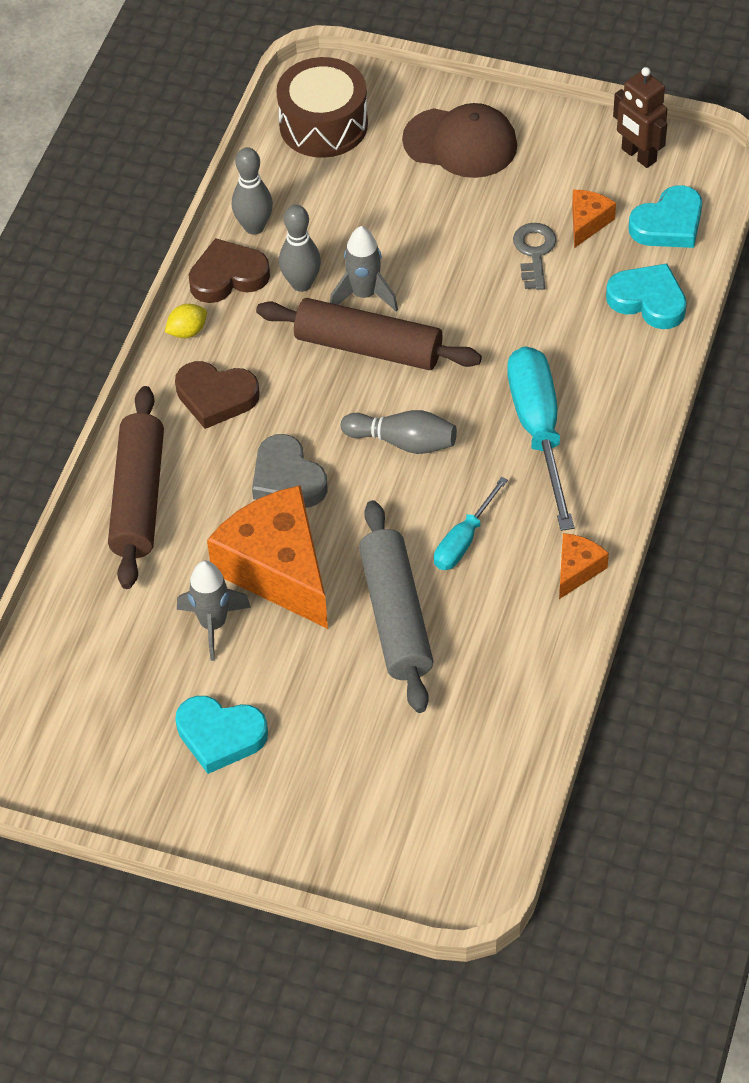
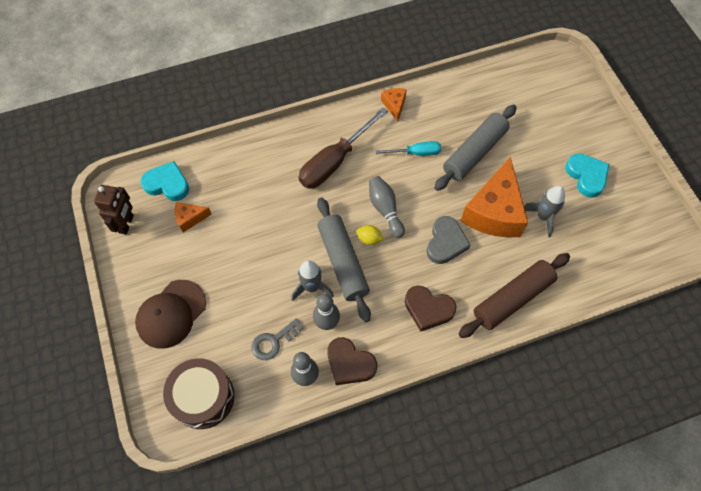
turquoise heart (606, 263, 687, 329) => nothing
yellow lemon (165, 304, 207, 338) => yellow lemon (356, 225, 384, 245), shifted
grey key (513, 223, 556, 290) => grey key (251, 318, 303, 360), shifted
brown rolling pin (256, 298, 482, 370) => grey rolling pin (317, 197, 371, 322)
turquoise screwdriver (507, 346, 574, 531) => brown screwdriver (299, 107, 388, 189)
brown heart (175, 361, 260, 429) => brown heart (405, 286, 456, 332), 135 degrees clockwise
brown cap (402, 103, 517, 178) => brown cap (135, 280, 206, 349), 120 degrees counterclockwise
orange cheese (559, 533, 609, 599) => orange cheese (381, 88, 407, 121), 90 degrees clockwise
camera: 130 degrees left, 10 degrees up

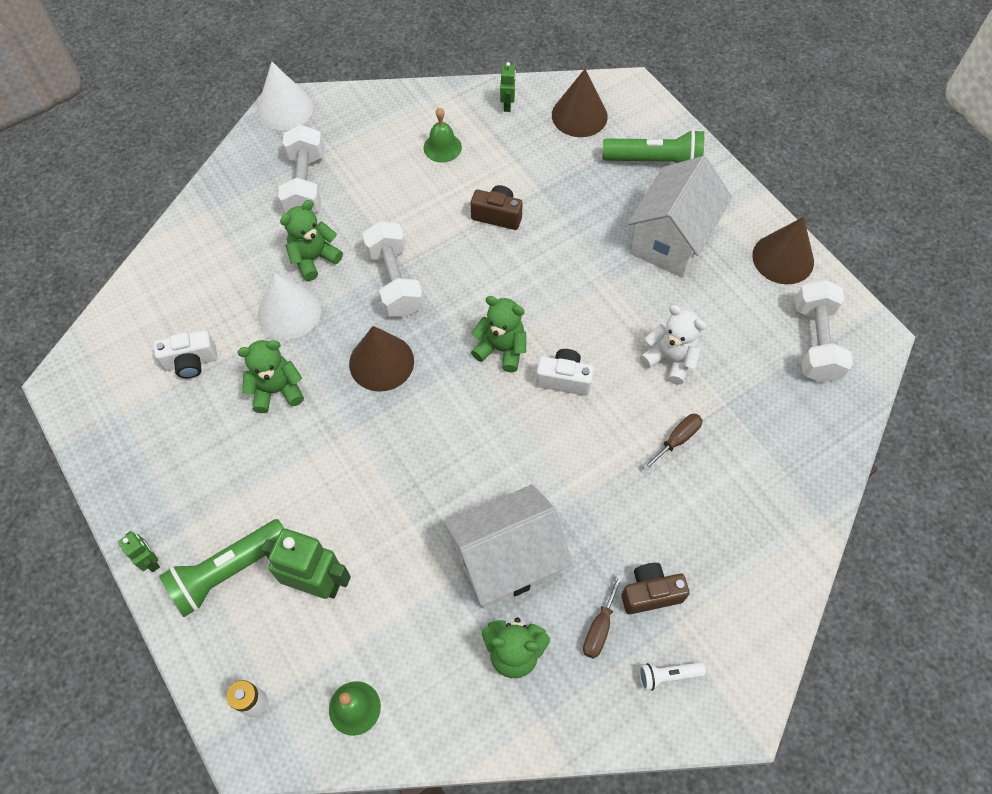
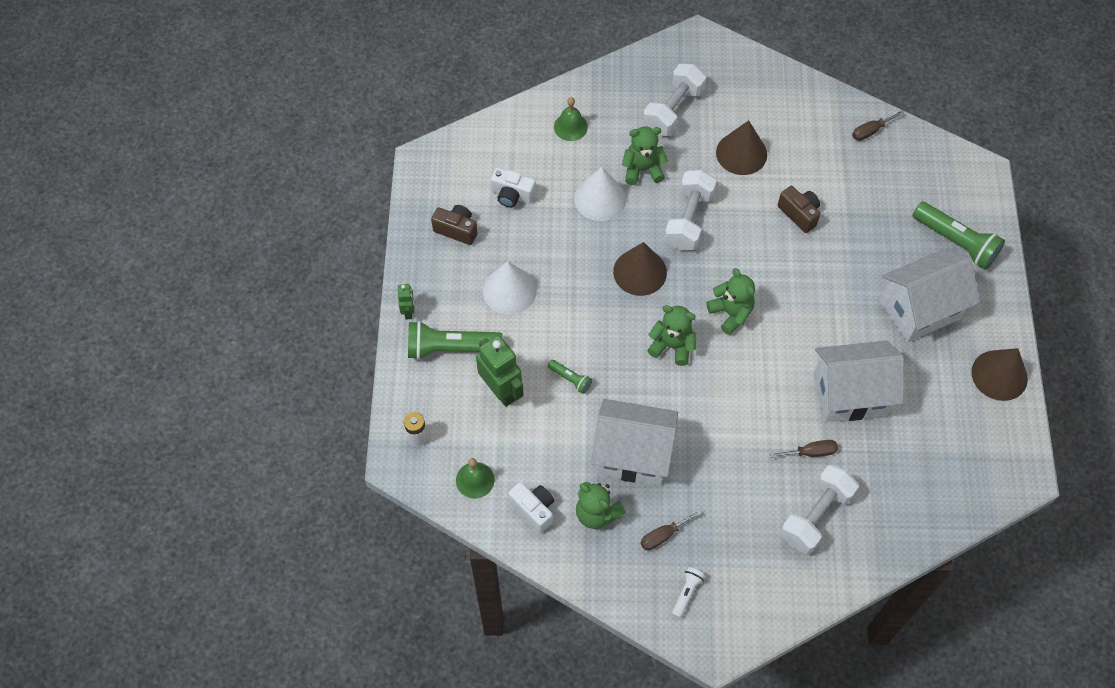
nothing => green flashlight (548, 360, 592, 394)
green teddy bear (237, 340, 304, 413) => green teddy bear (647, 305, 696, 366), shifted
white cone (257, 62, 313, 130) => white cone (483, 261, 537, 315), shifted
green bell (424, 108, 462, 163) => green bell (554, 97, 588, 141), shifted
white camera (536, 349, 594, 396) => white camera (508, 482, 554, 533), shifted
brown cone (552, 69, 608, 137) => brown cone (716, 120, 767, 175), shifted
brown camera (621, 563, 690, 614) => brown camera (431, 205, 478, 245), shifted
white dumbbell (795, 279, 853, 383) => white dumbbell (780, 465, 859, 554), shifted
green robot (500, 62, 516, 112) => brown screwdriver (852, 110, 904, 141)
white teddy bear (640, 305, 706, 385) => white house (813, 341, 904, 422)
white flashlight (639, 662, 706, 691) => white flashlight (672, 567, 705, 618), 90 degrees clockwise
camera: 35 degrees right, 0 degrees up

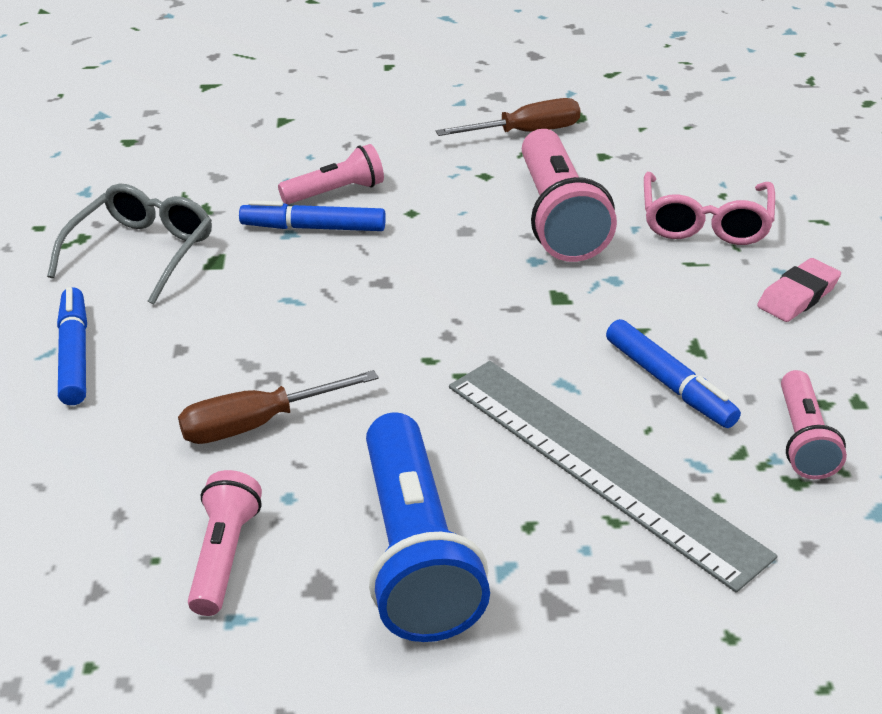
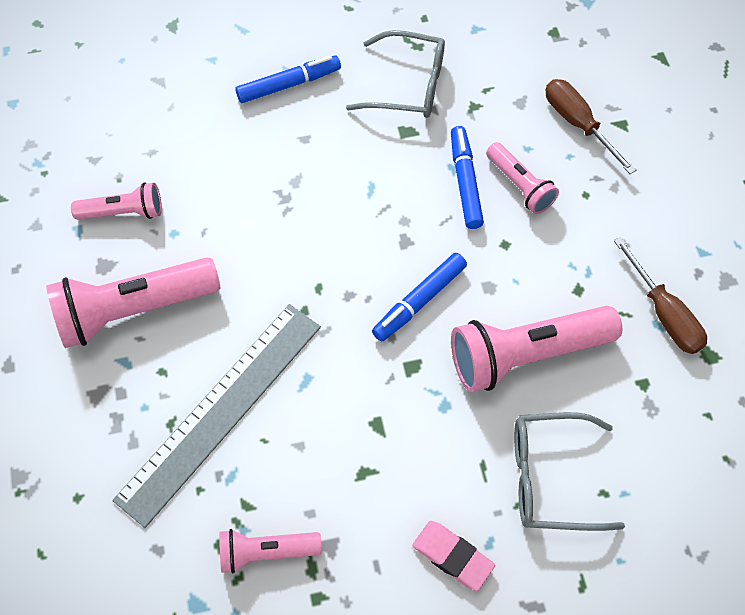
brown screwdriver (178, 370, 379, 444) => brown screwdriver (546, 79, 636, 174), shifted
blue marker (606, 319, 741, 428) => blue marker (372, 253, 467, 341), shifted
blue flashlight (366, 412, 490, 642) => pink flashlight (46, 257, 220, 348)
pink glasses (644, 172, 775, 245) => grey glasses (514, 412, 625, 531)
camera: 80 degrees right, 25 degrees up

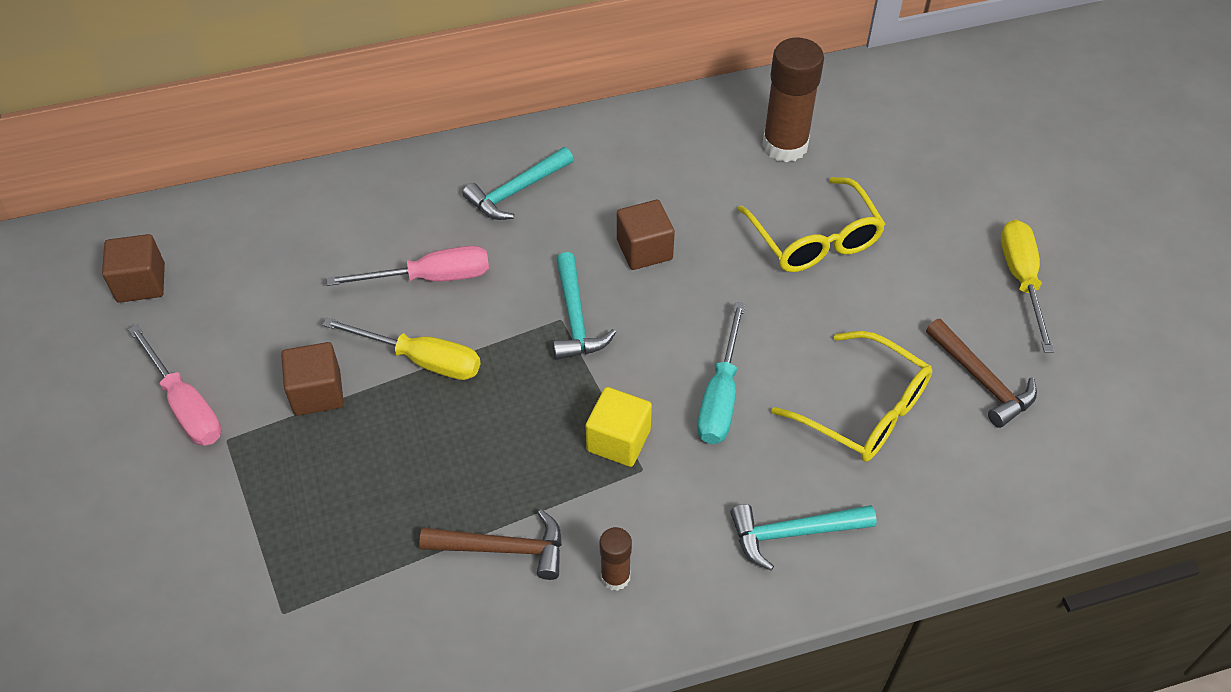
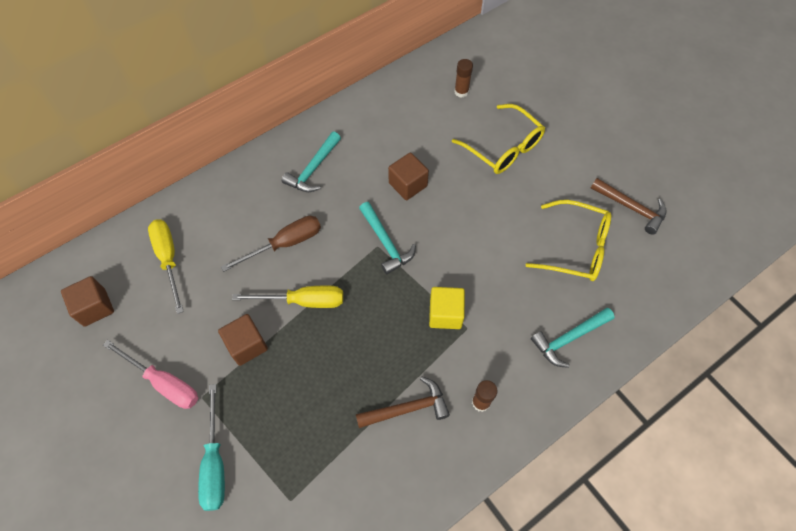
turquoise screwdriver (697, 302, 745, 444) => turquoise screwdriver (198, 384, 225, 511), shifted
yellow screwdriver (1001, 220, 1055, 353) => yellow screwdriver (148, 219, 184, 314), shifted
pink screwdriver (327, 246, 489, 286) => brown screwdriver (221, 216, 321, 272)
brown glue stick (762, 38, 824, 162) => brown glue stick (454, 59, 473, 98), x0.51
camera: 20 degrees left, 10 degrees up

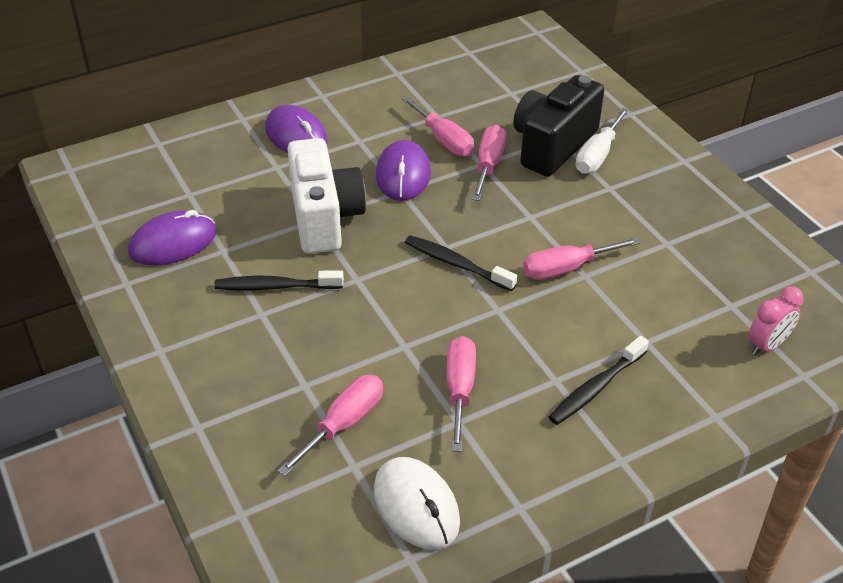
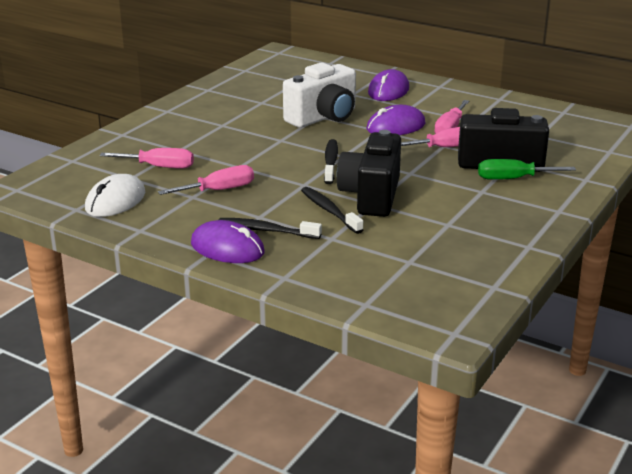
pink clock (748, 286, 804, 355) => nothing
purple mouse (128, 210, 217, 266) => purple mouse (191, 220, 265, 263), shifted
black toothbrush (214, 270, 344, 290) => black toothbrush (301, 187, 363, 234), shifted
pink screwdriver (523, 237, 641, 280) => black camera (337, 130, 401, 217)
white screwdriver (575, 108, 629, 174) => green screwdriver (478, 159, 576, 180)
camera: 60 degrees right, 15 degrees down

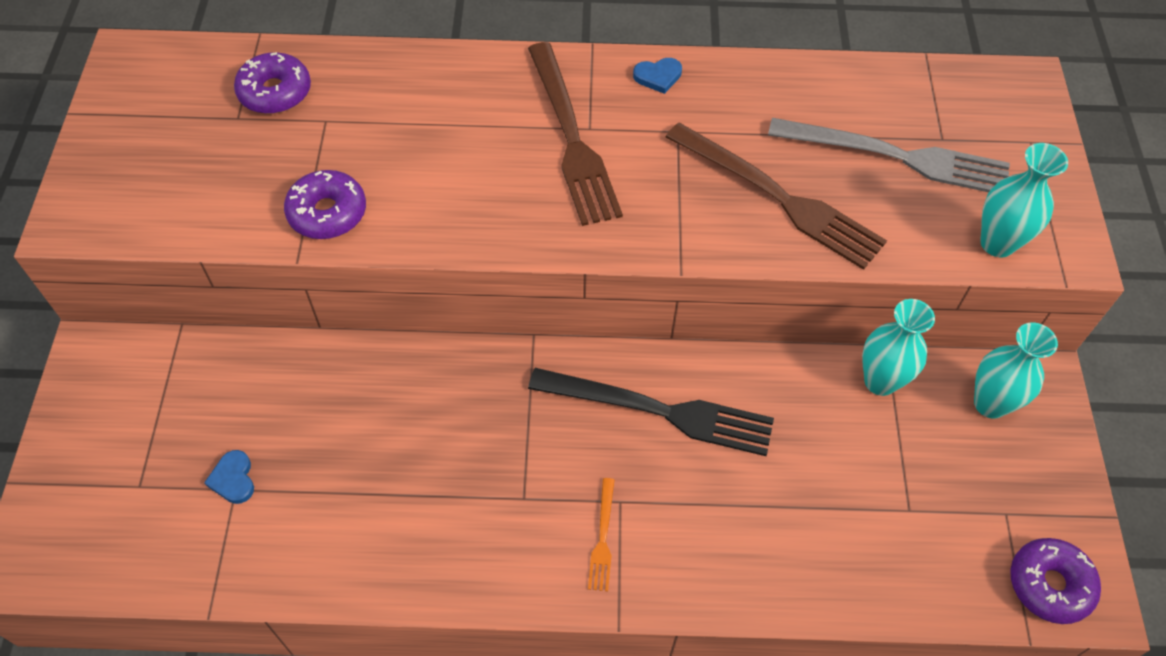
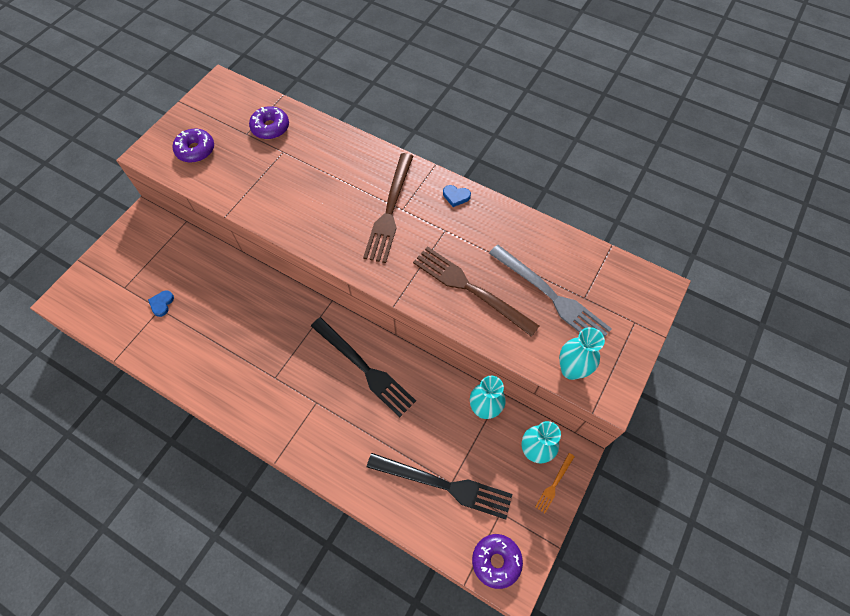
nothing => black fork (367, 453, 512, 520)
purple donut (284, 170, 366, 239) => purple donut (173, 129, 214, 163), shifted
orange fork (588, 478, 615, 591) => orange fork (535, 453, 575, 513), shifted
brown fork (666, 123, 887, 270) => brown fork (413, 246, 539, 337), 150 degrees clockwise
camera: 30 degrees right, 5 degrees up

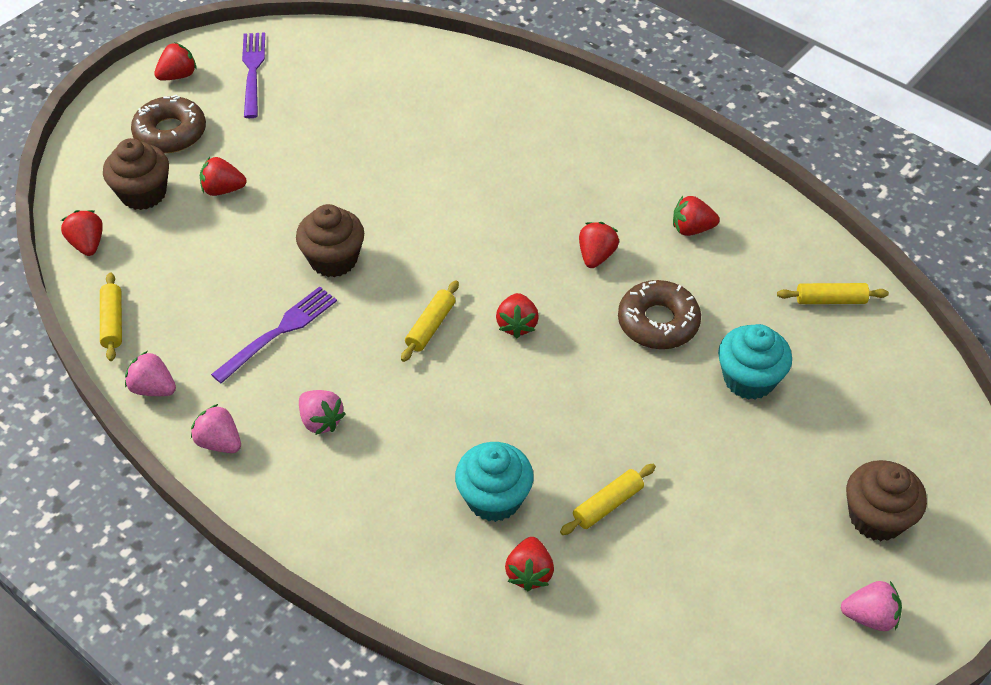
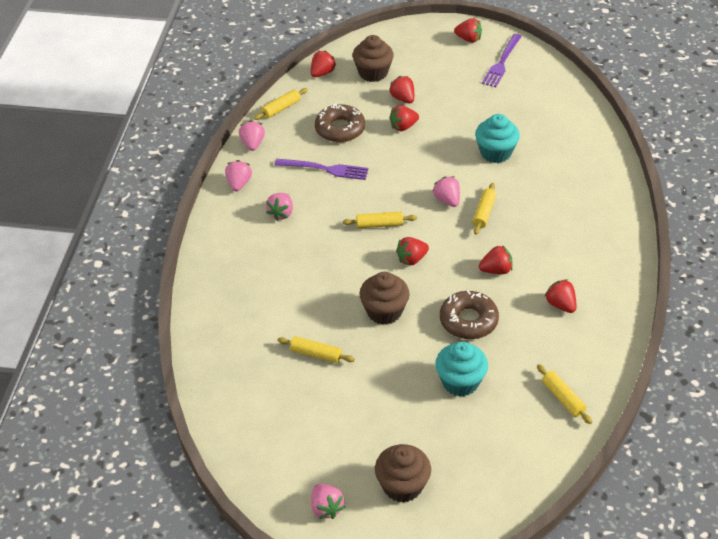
nothing => pink strawberry (433, 176, 460, 207)
nothing => yellow rolling pin (473, 183, 496, 235)
brown donut (131, 94, 206, 153) => brown donut (315, 104, 365, 142), shifted
brown cupcake (296, 204, 364, 277) => brown cupcake (359, 272, 410, 325), shifted
turquoise cupcake (455, 442, 534, 522) => turquoise cupcake (475, 114, 520, 163), shifted
red strawberry (505, 537, 554, 591) => red strawberry (389, 105, 419, 131), shifted
purple fork (242, 32, 265, 118) => purple fork (482, 34, 522, 87), 150 degrees clockwise
camera: 60 degrees right, 5 degrees down

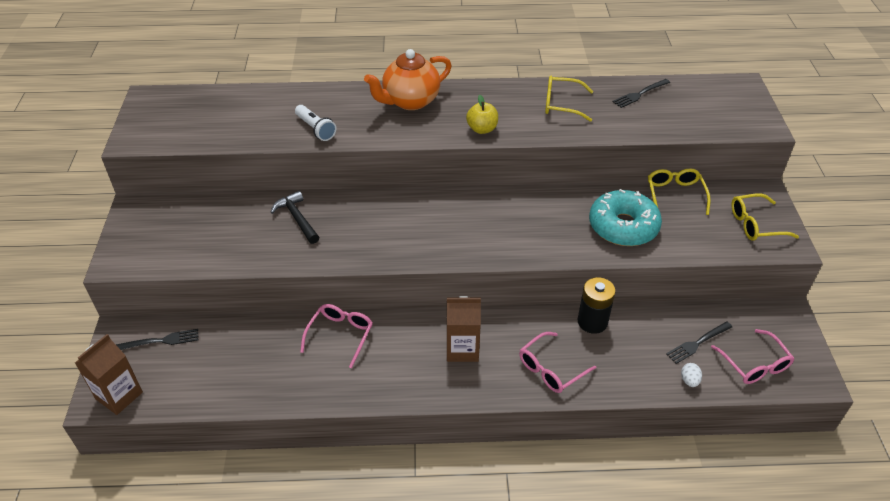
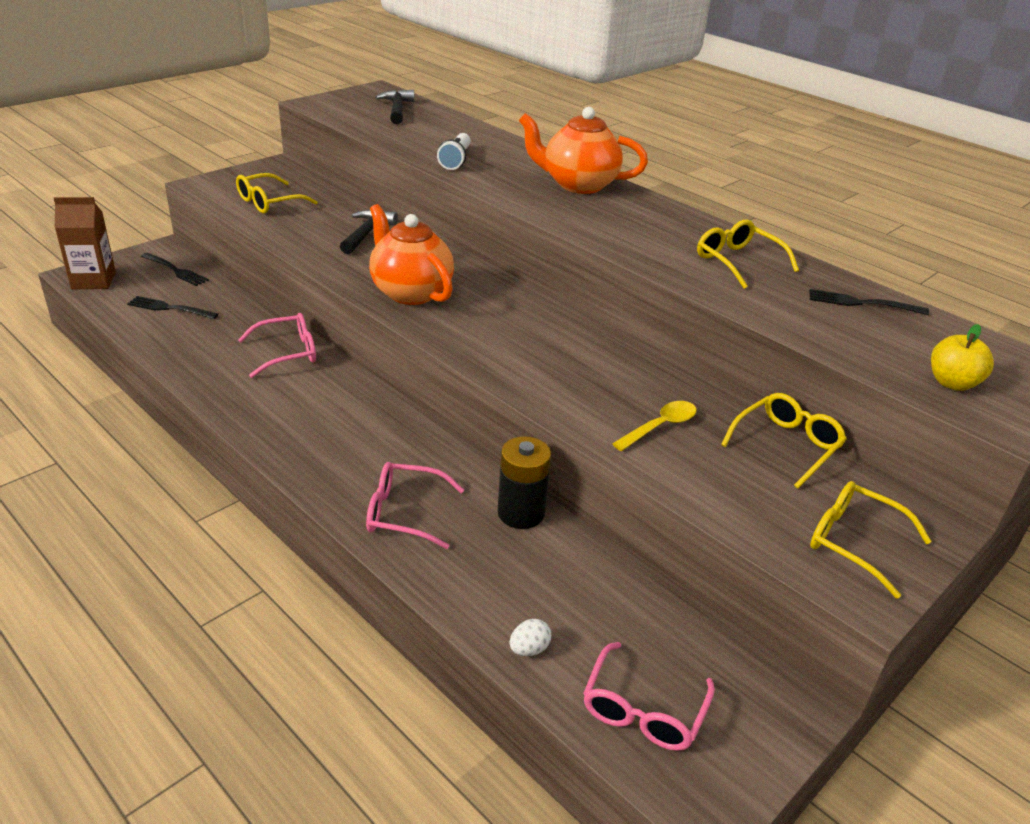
brown carton (447, 296, 481, 362) => nothing
nothing => yellow glasses (236, 173, 318, 213)
nothing => orange teapot (369, 204, 454, 305)
nothing => black hammer (375, 90, 414, 124)
yellow apple (466, 95, 498, 134) => yellow apple (931, 324, 994, 391), shifted
black fork (666, 321, 732, 364) => black fork (127, 296, 218, 319), shifted
turquoise donut (589, 189, 662, 246) => yellow spoon (612, 401, 697, 451)
camera: 45 degrees right, 10 degrees down

